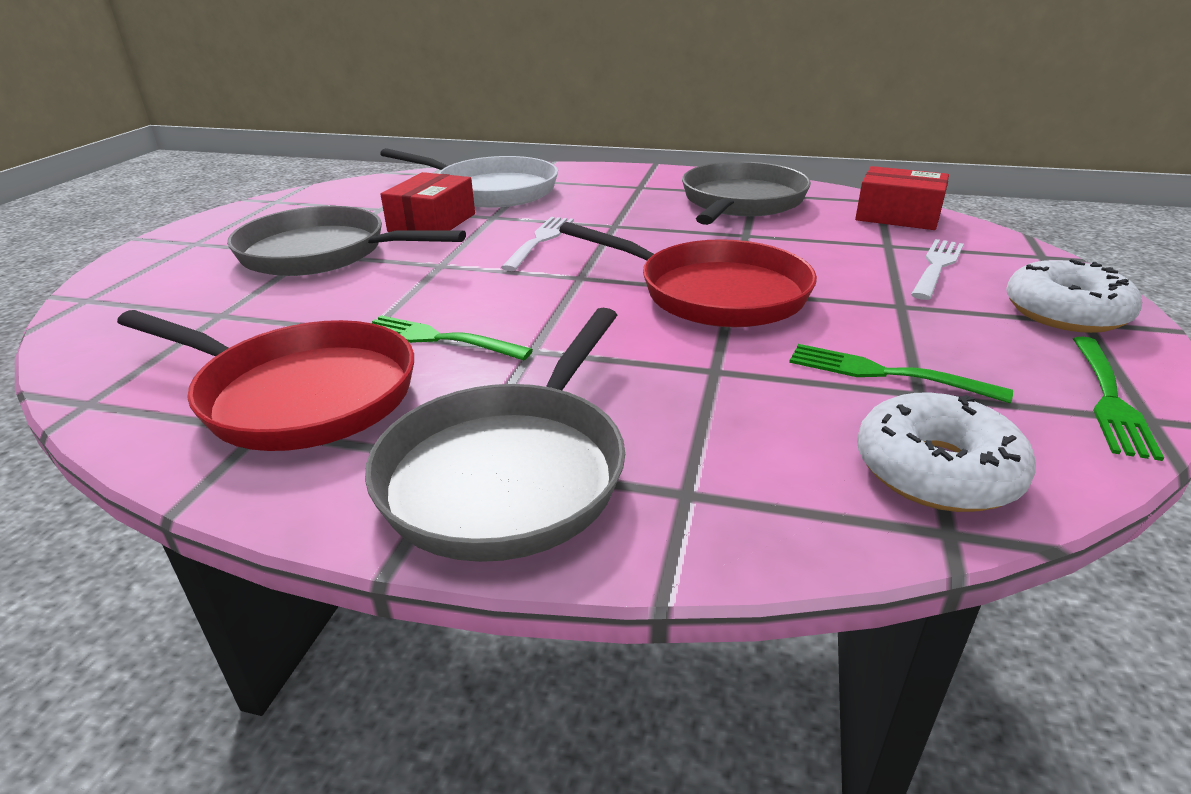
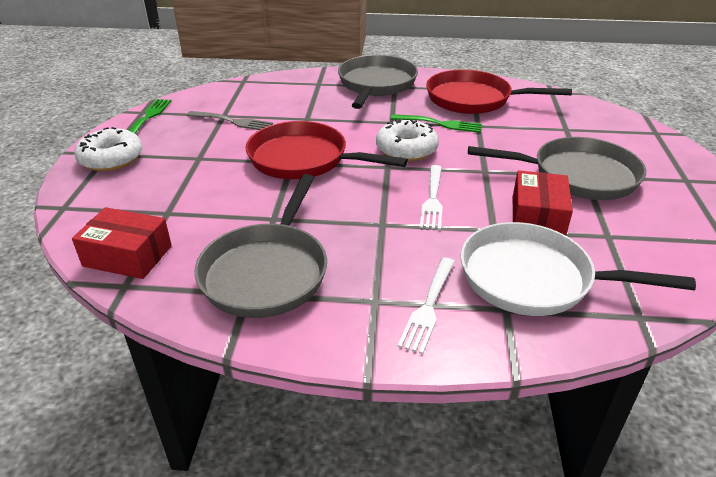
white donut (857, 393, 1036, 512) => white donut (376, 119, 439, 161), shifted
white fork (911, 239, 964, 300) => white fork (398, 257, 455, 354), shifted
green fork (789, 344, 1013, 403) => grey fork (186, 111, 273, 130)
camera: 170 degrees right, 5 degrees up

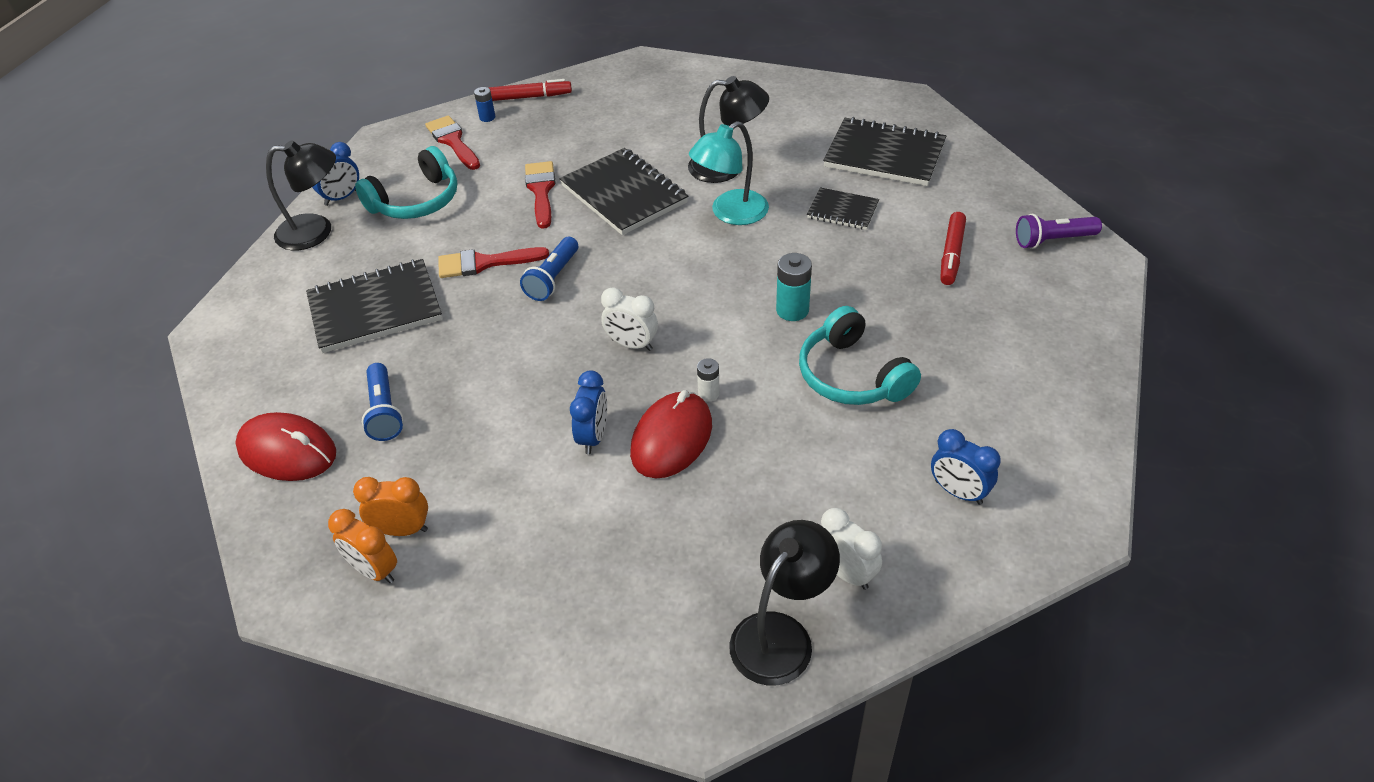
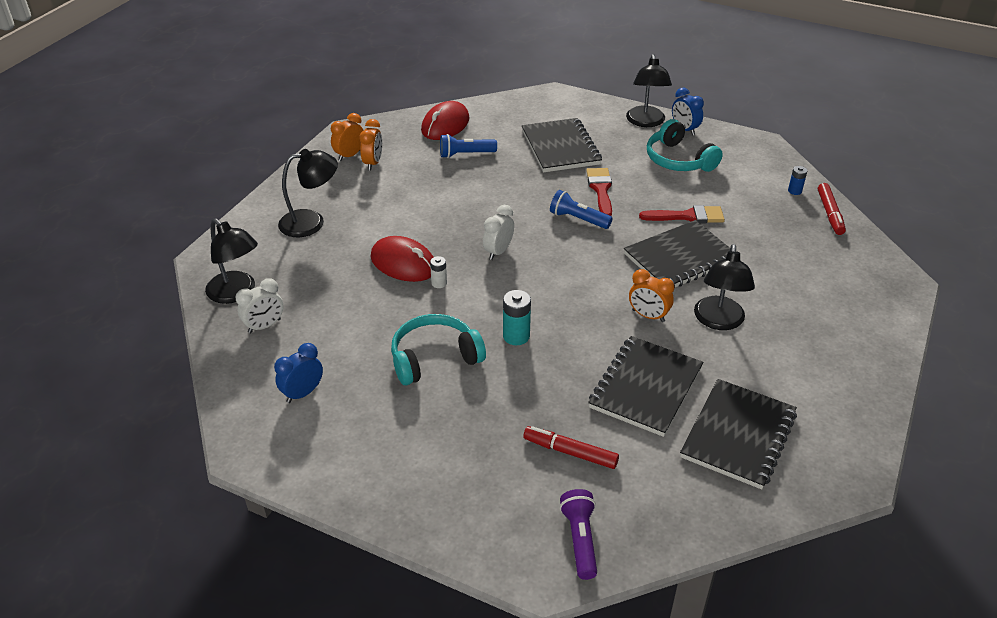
red brush (425, 115, 480, 170) => nothing
blue clock (570, 371, 607, 454) => nothing
nothing => black lamp (278, 149, 338, 237)
turquoise lamp (689, 121, 769, 225) => orange clock (629, 269, 674, 322)
black notebook (807, 188, 879, 230) => black notebook (588, 336, 703, 437), x1.81
camera: 95 degrees right, 5 degrees down

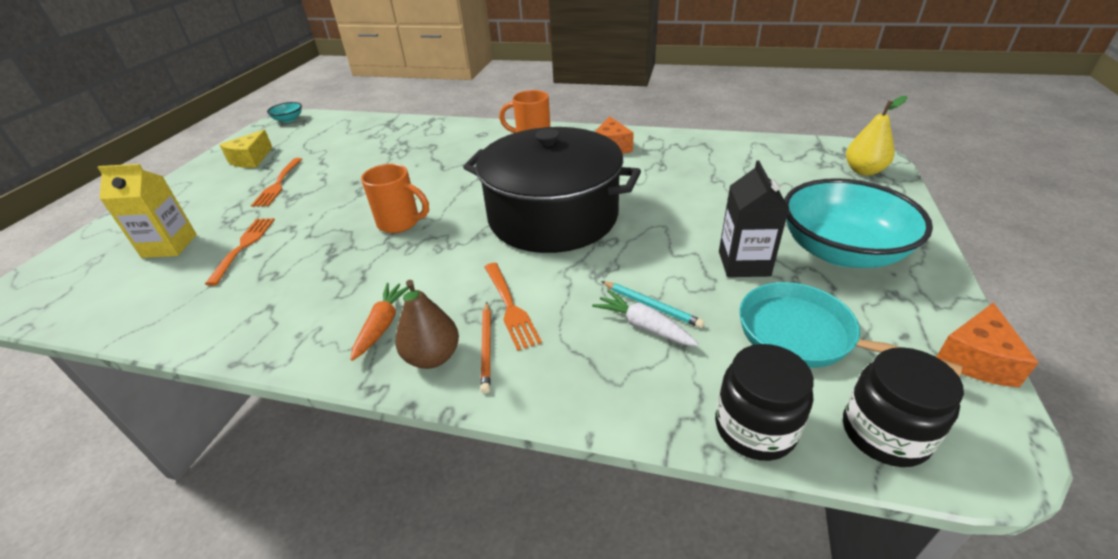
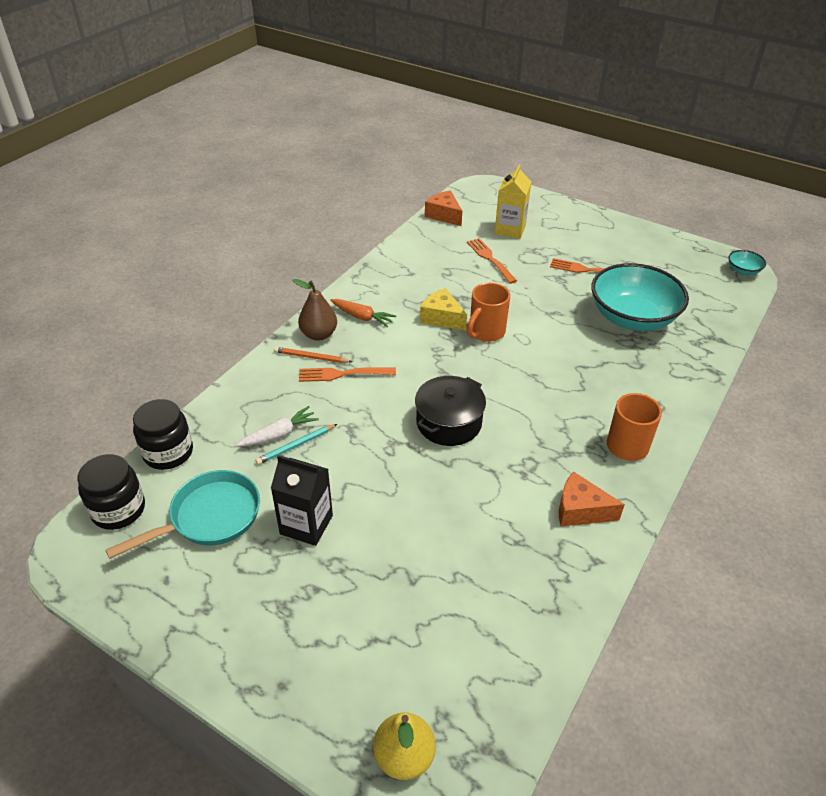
yellow cheese (219, 130, 273, 168) => yellow cheese (420, 288, 467, 331), shifted
turquoise bowl (784, 178, 933, 268) => turquoise bowl (591, 263, 689, 331), shifted
orange cheese (936, 303, 1039, 388) => orange cheese (425, 190, 462, 226), shifted
orange fork (205, 218, 275, 286) => orange fork (467, 238, 517, 284), 135 degrees counterclockwise
black pot (463, 127, 641, 253) => black pot (415, 376, 486, 446), x0.53
camera: 105 degrees right, 5 degrees up

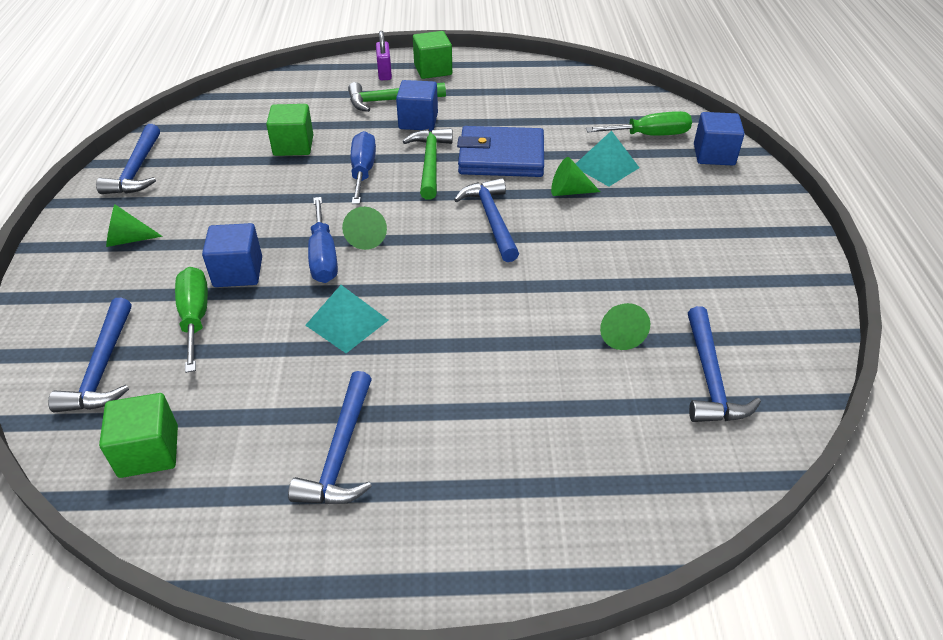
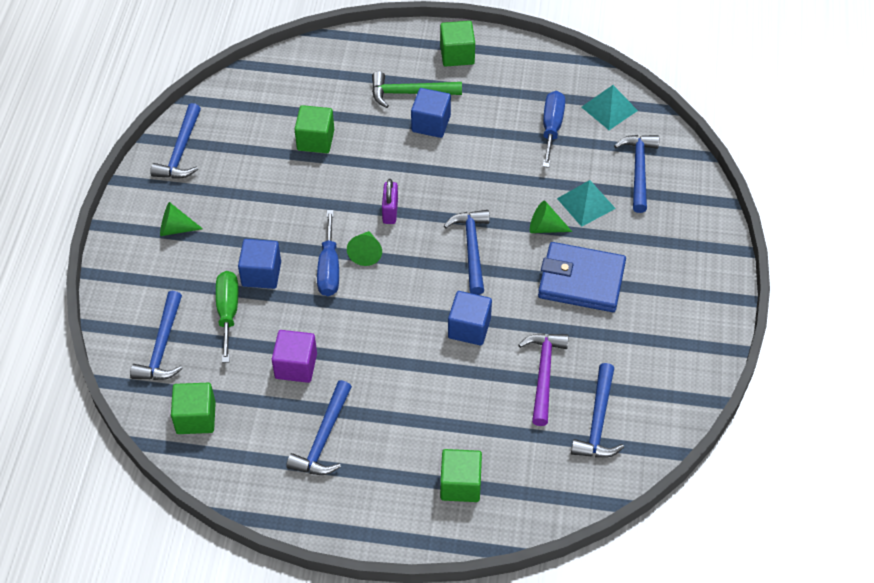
green hammer (403, 128, 453, 200) => nothing
nothing => purple cube (272, 330, 317, 383)
nothing => green cube (440, 449, 482, 502)
turquoise pyramid (305, 285, 388, 353) => turquoise pyramid (582, 85, 638, 130), shifted
blue screwdriver (351, 131, 376, 204) => blue screwdriver (543, 91, 565, 168), shifted
purple padlock (376, 31, 392, 80) => purple padlock (382, 179, 398, 224), shifted
blue wallet (457, 126, 544, 177) => blue wallet (538, 242, 626, 312), shifted
blue cube (694, 112, 745, 165) => blue cube (448, 291, 492, 346), shifted
green screwdriver (586, 111, 692, 136) => blue hammer (614, 135, 659, 213)
green cone (600, 303, 650, 350) => purple hammer (518, 333, 569, 426)
camera: 10 degrees right, 10 degrees up

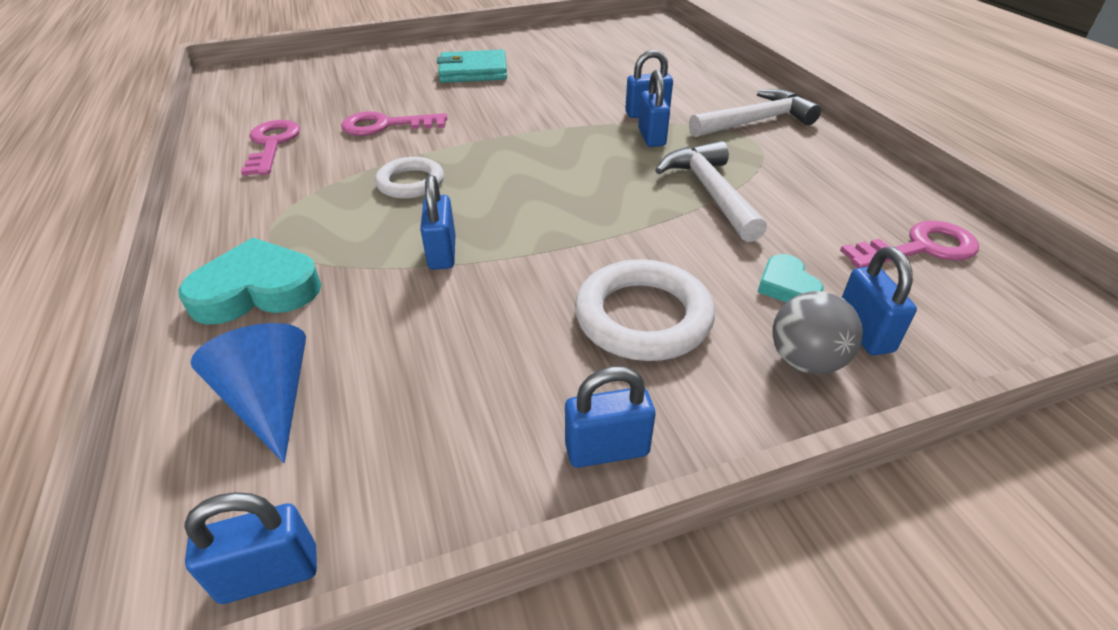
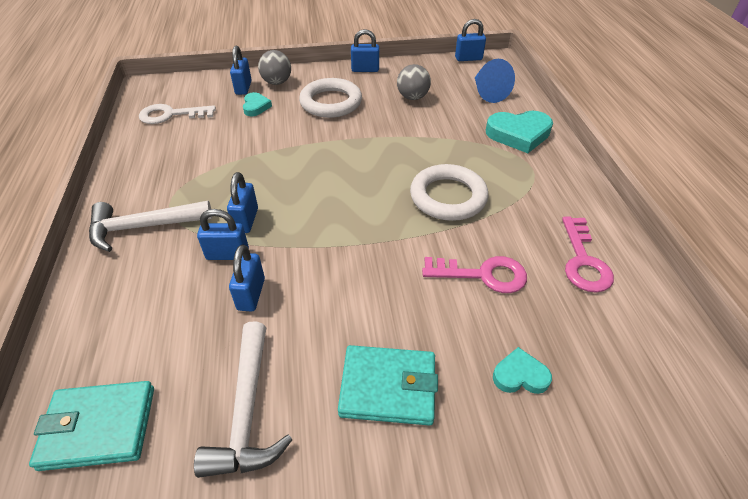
nothing => turquoise wallet (29, 381, 154, 471)
nothing => grey ball (397, 64, 431, 100)
nothing => turquoise heart (493, 347, 552, 394)
blue padlock (420, 175, 456, 270) => blue padlock (229, 244, 265, 311), shifted
white hammer (655, 141, 767, 242) => white hammer (194, 322, 292, 478), shifted
pink key (840, 221, 979, 268) => white key (139, 104, 216, 124)
white ring (375, 157, 444, 199) => white ring (410, 164, 489, 221), x1.53
camera: 170 degrees left, 5 degrees up

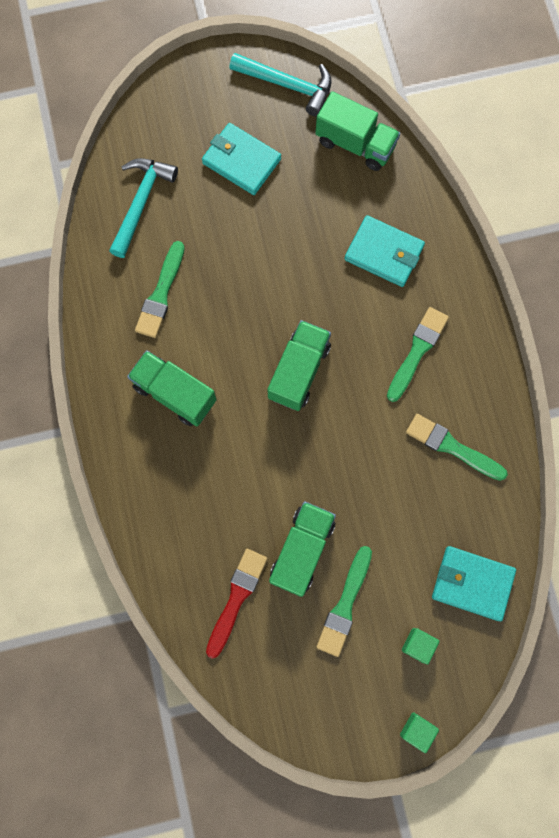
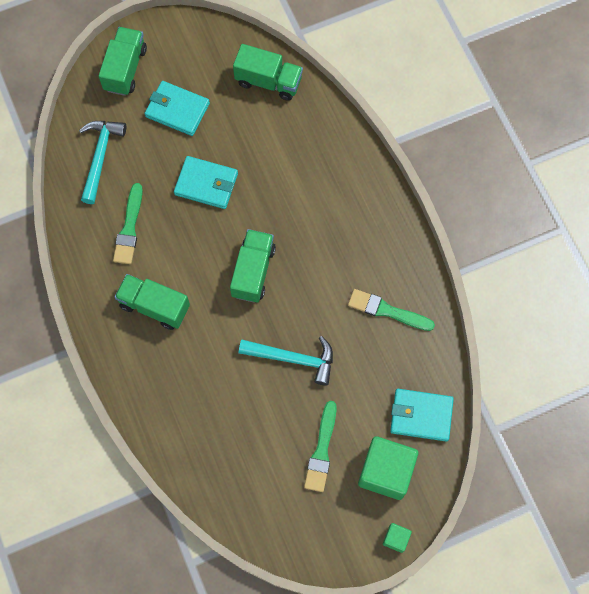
red brush (206, 549, 267, 659) => nothing
green brush (387, 307, 449, 402) => nothing
turquoise hammer (229, 53, 331, 117) => turquoise hammer (239, 336, 333, 386), shifted
green truck (269, 501, 336, 597) => green truck (99, 27, 147, 96), shifted
turquoise wallet (345, 215, 425, 287) => turquoise wallet (174, 156, 238, 209), shifted
green cube (402, 628, 439, 664) => green cube (358, 436, 418, 500), x2.17
camera: 10 degrees left, 5 degrees down

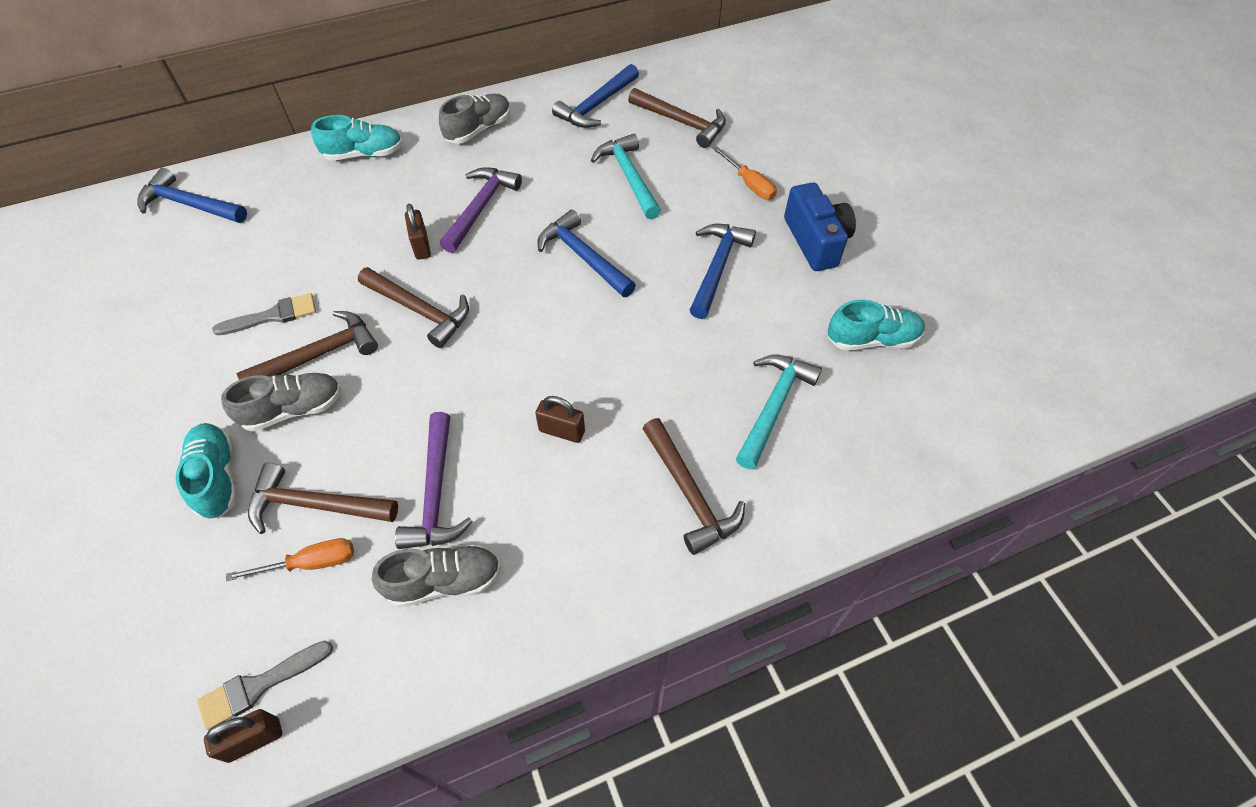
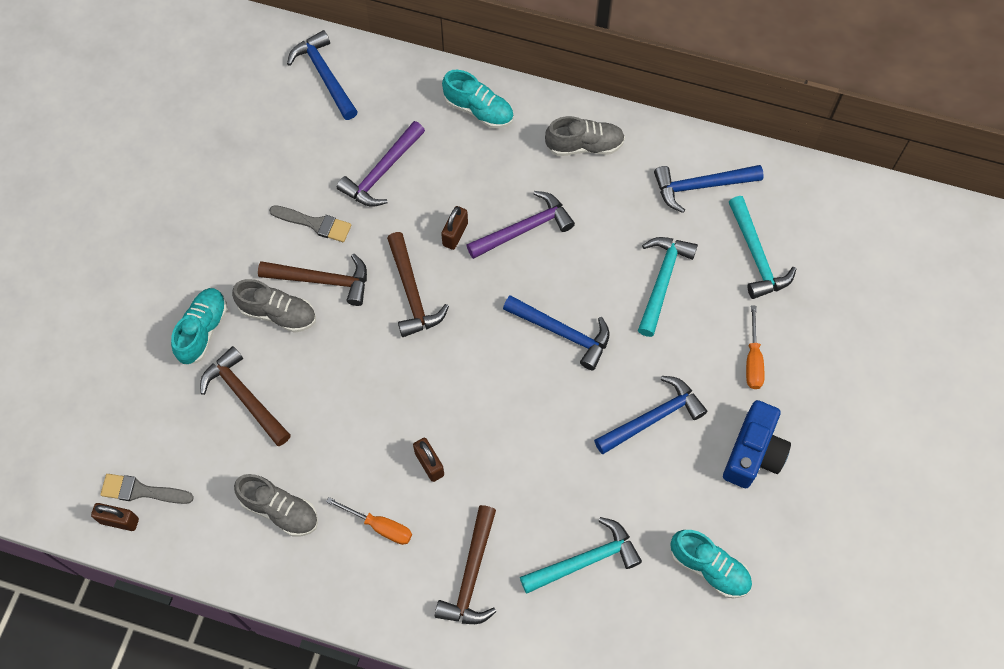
orange screwdriver (226, 538, 354, 581) => orange screwdriver (326, 497, 412, 545), shifted
purple hammer (395, 412, 473, 549) => purple hammer (337, 121, 425, 207), shifted
brown hammer (628, 88, 726, 148) => turquoise hammer (729, 196, 796, 299)
blue hammer (538, 210, 636, 297) => blue hammer (503, 295, 609, 370), 120 degrees clockwise
camera: 40 degrees right, 10 degrees up

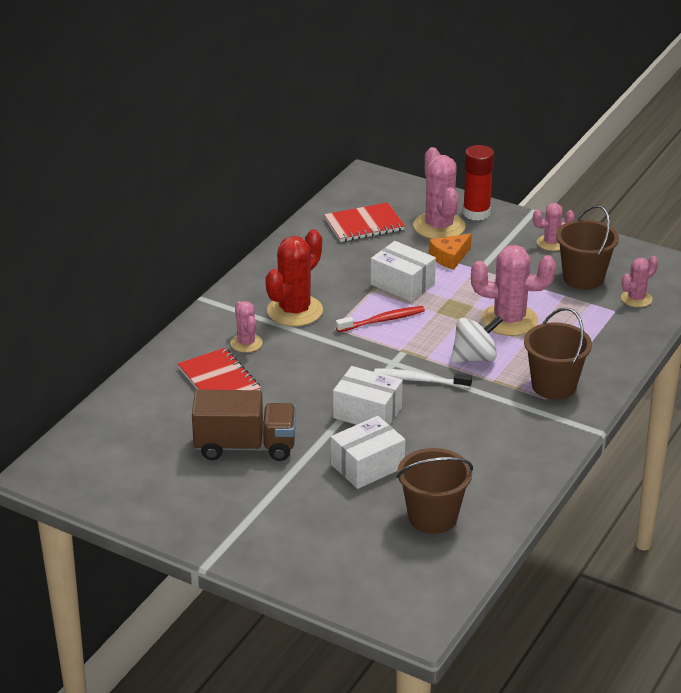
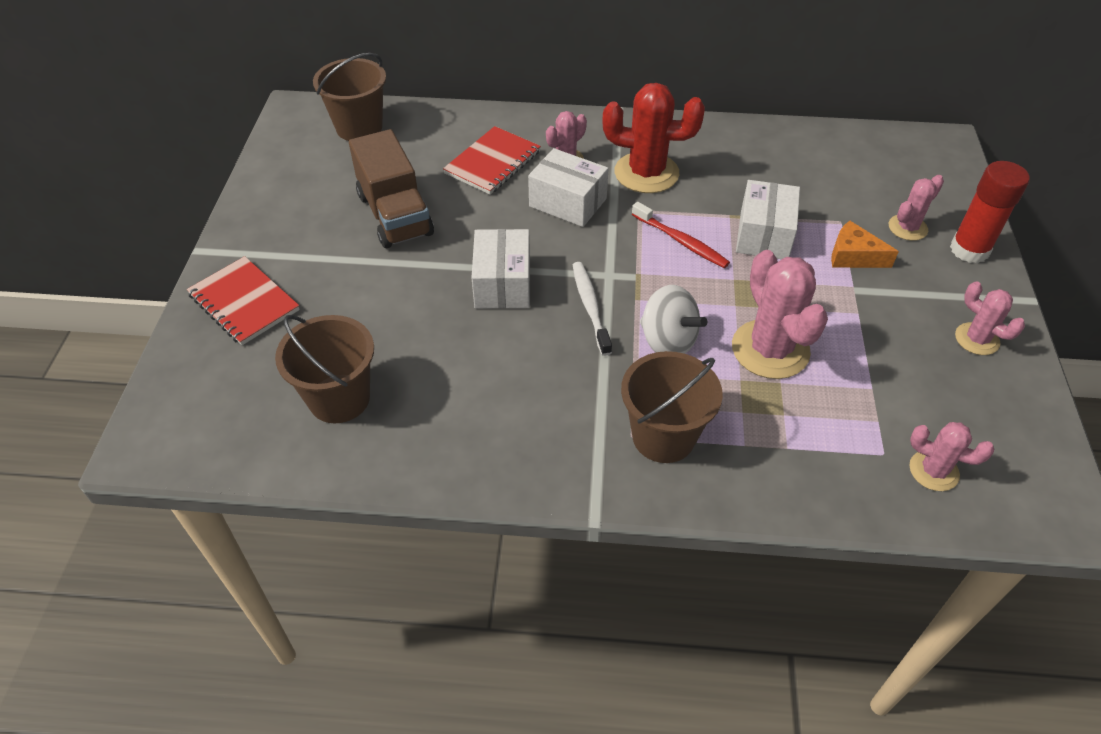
red notebook (324, 202, 405, 242) => red notebook (187, 256, 300, 345), shifted
white box (331, 416, 405, 489) => white box (528, 148, 609, 227), shifted
brown bucket (556, 205, 619, 290) => brown bucket (313, 53, 386, 141), shifted
pink cactus (413, 147, 466, 239) => pink cactus (889, 175, 944, 241), x0.56
camera: 65 degrees right, 15 degrees up

